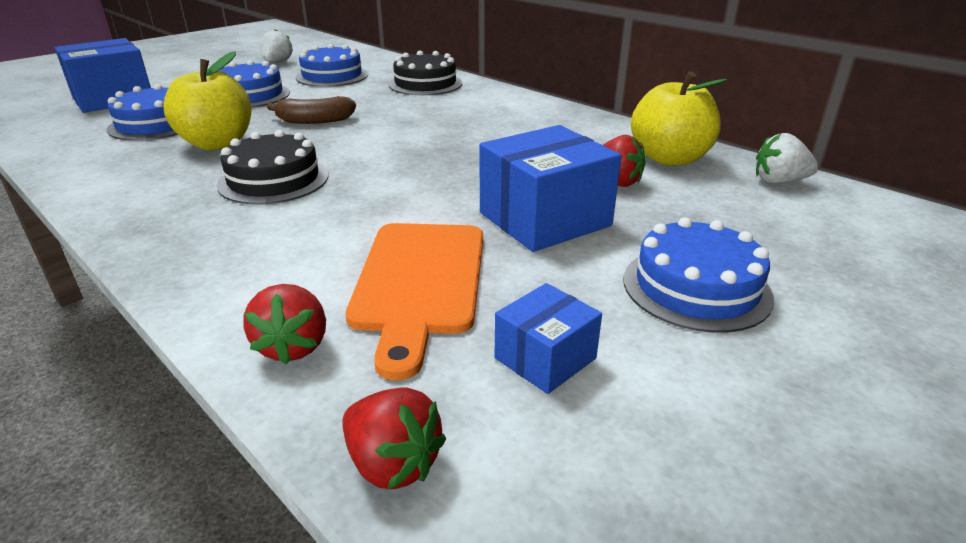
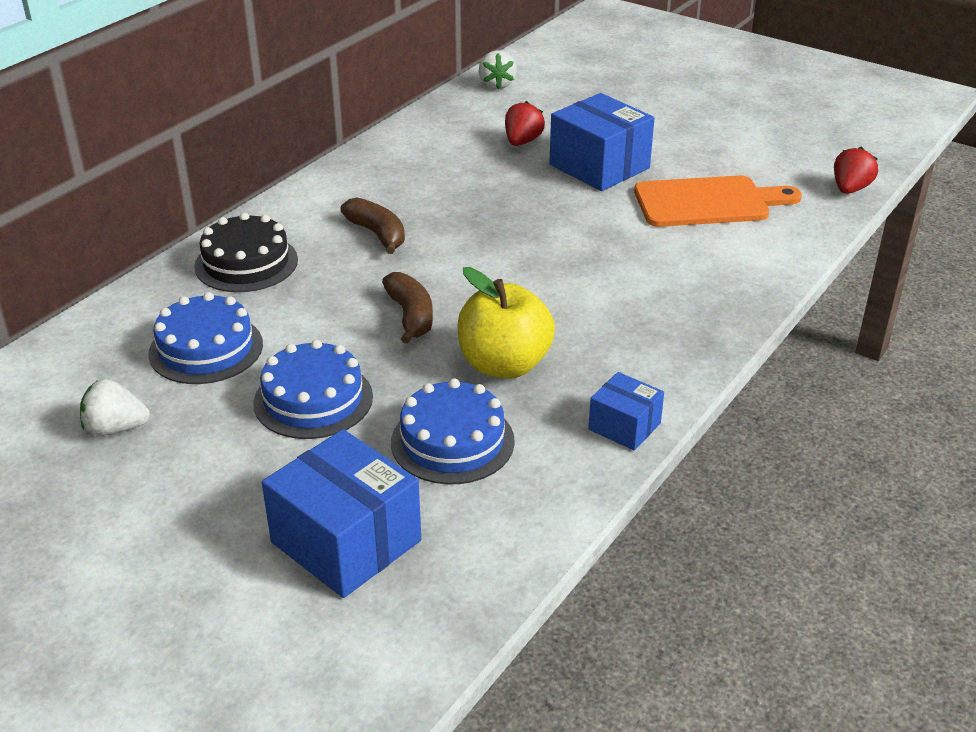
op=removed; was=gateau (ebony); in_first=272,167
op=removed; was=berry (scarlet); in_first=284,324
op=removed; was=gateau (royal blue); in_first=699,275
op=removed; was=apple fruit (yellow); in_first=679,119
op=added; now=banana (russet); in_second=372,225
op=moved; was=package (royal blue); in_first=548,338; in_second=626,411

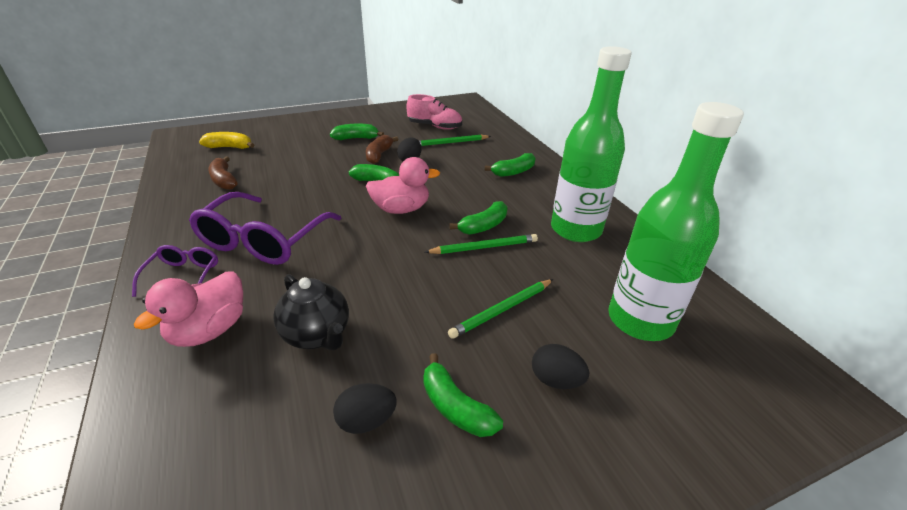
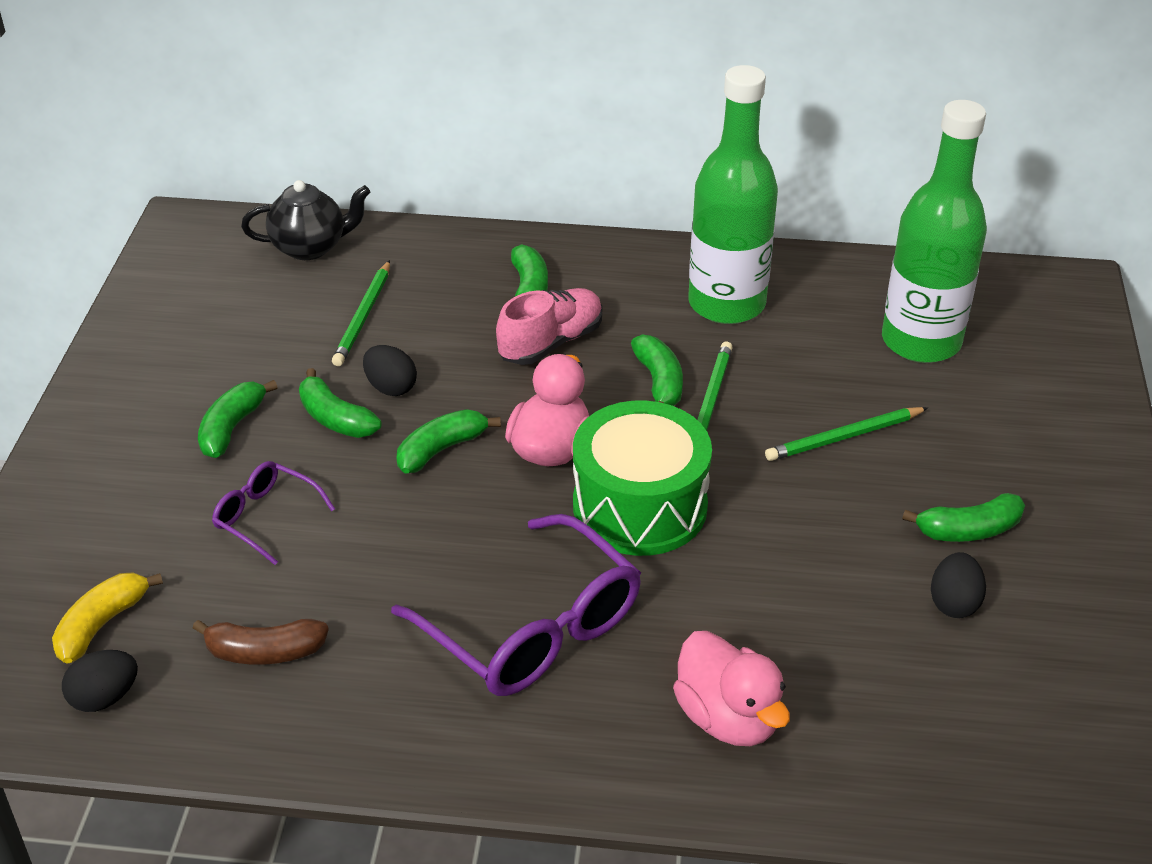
op=added; now=drum (emerald); in_second=642,478
op=moved; was=glasses (purple); in_first=175,271; in_second=273,513
op=moved; was=tea pot (ebony); in_first=311,312; in_second=305,220
op=moved; was=lace-up shoe (rose-pink); in_first=434,112; in_second=549,326
op=moved; was=egg (ebony); in_first=560,366; in_second=100,681
op=recoloured; was=banana (russet); now=banana (emerald); in_first=382,149; in_second=340,403
op=turned; was=wooden pencil (emerald); in_first=500,309; in_second=846,434; clockwise=75

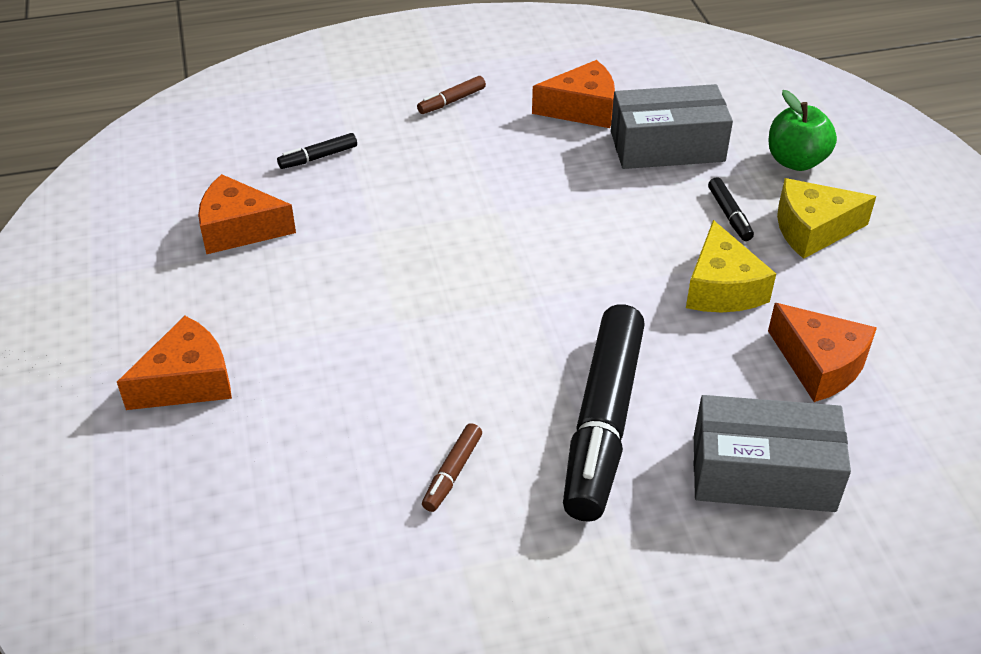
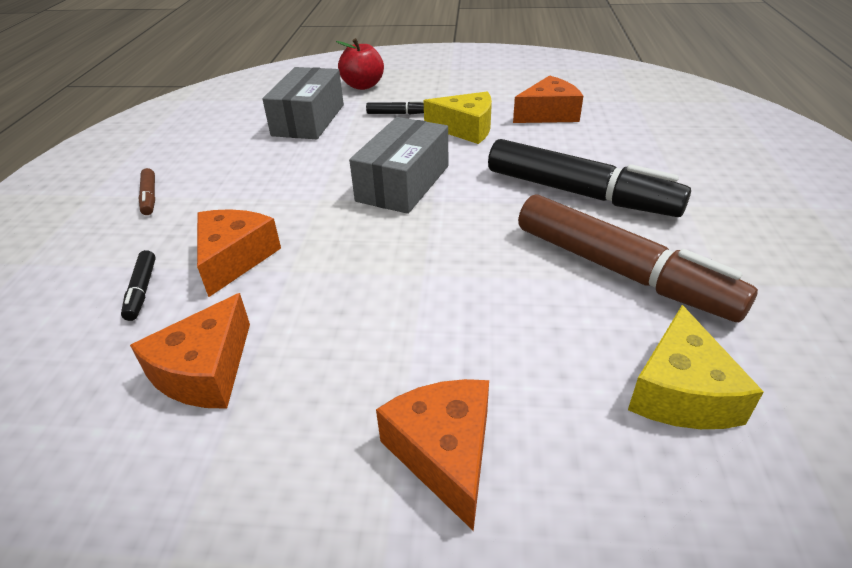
op=moved; was=cheese wedge (orange-coloured); in_first=573,94; in_second=239,253
op=moved; was=package (grey); in_first=772,453; in_second=398,165
op=moved; was=cheese wedge (yellow); in_first=826,218; in_second=696,367
op=recoloured; was=apple fruit (emerald); now=apple fruit (scarlet); in_first=802,130; in_second=360,64
op=resized; was=marker (russet); in_first=452,467; in_second=638,258; ratio=2.48

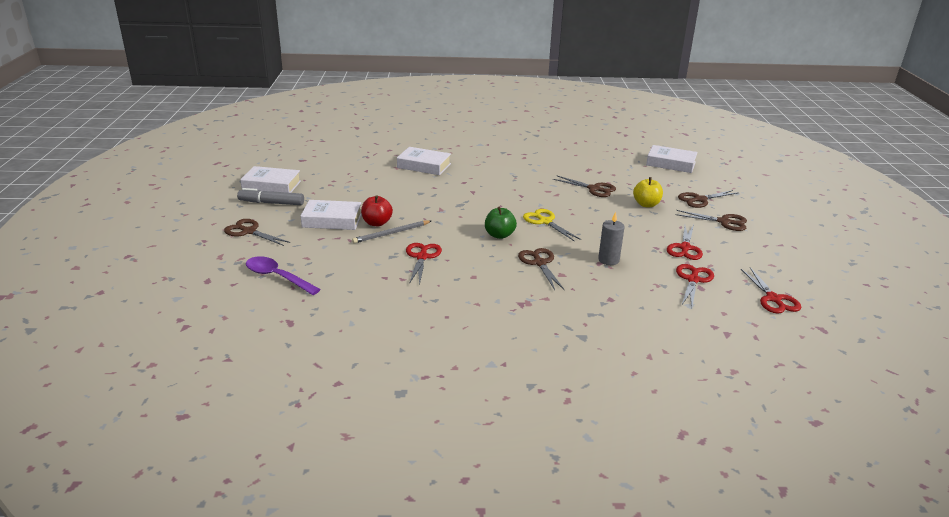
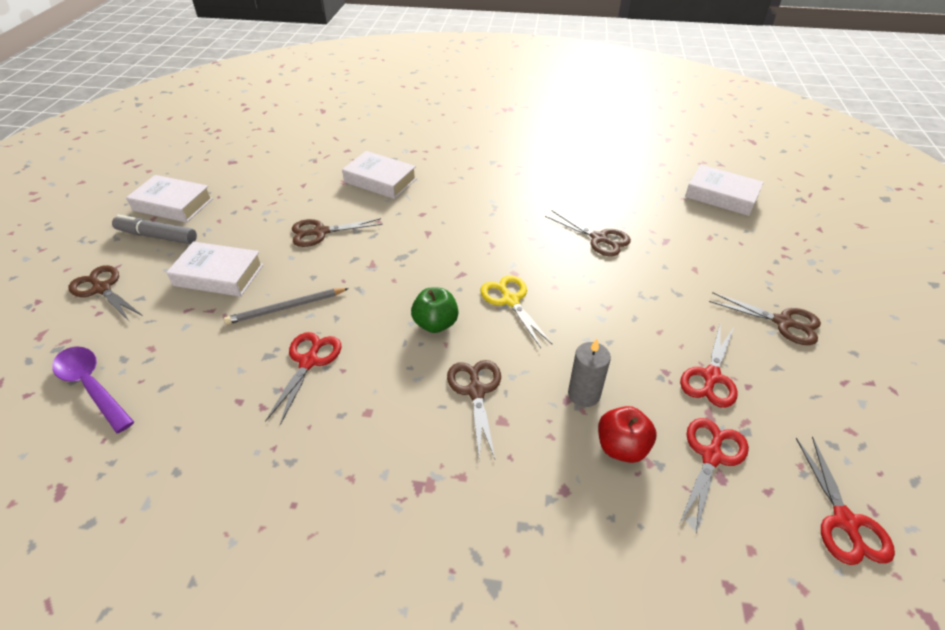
op=removed; was=apple fruit (yellow); in_first=648,192
op=moved; was=apple fruit (scarlet); in_first=377,210; in_second=627,434
op=moved; was=shears (russet); in_first=707,199; in_second=337,232

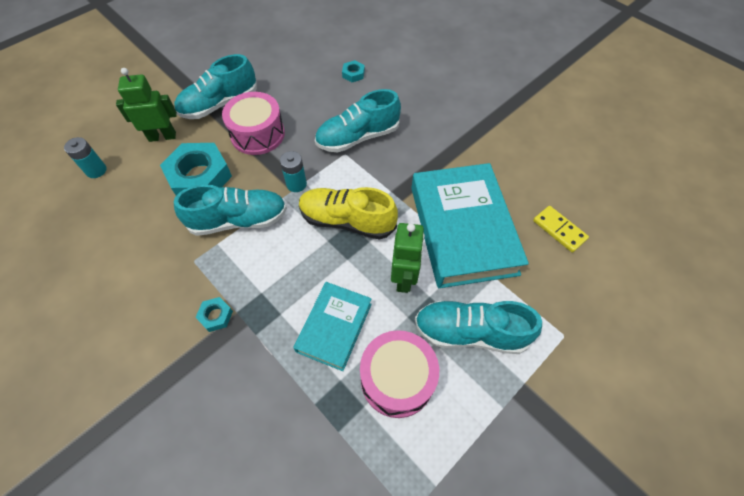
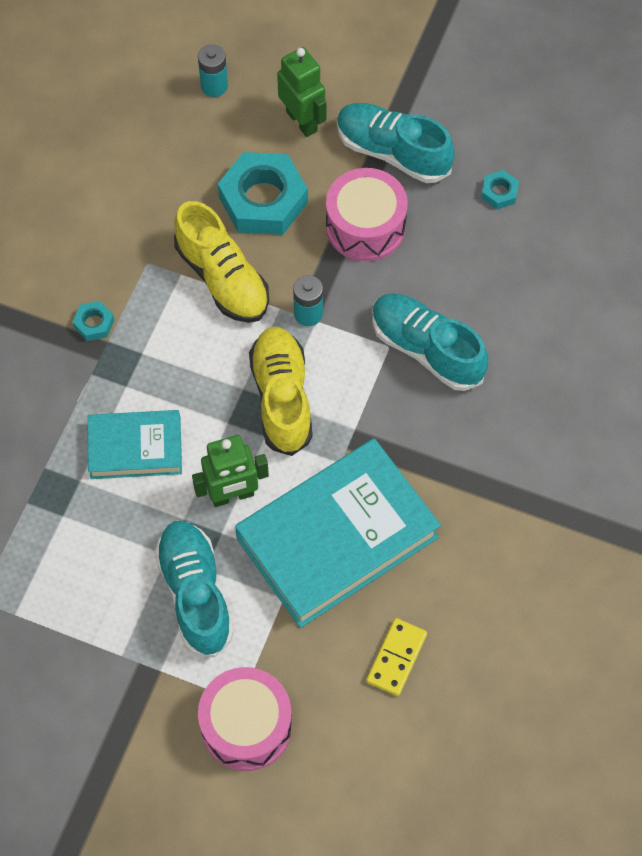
op=moved; was=hexagon nut (teal); in_first=353,71; in_second=500,189
op=moved; was=drum (rose-pink); in_first=399,374; in_second=245,719
op=recoloured; was=lace-up shoe (teal); now=lace-up shoe (yellow); in_first=230,210; in_second=221,262

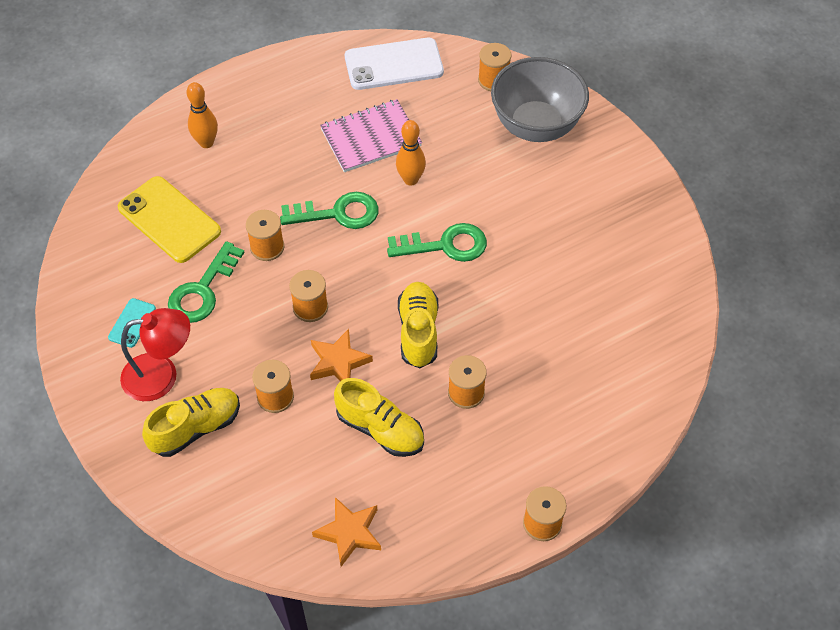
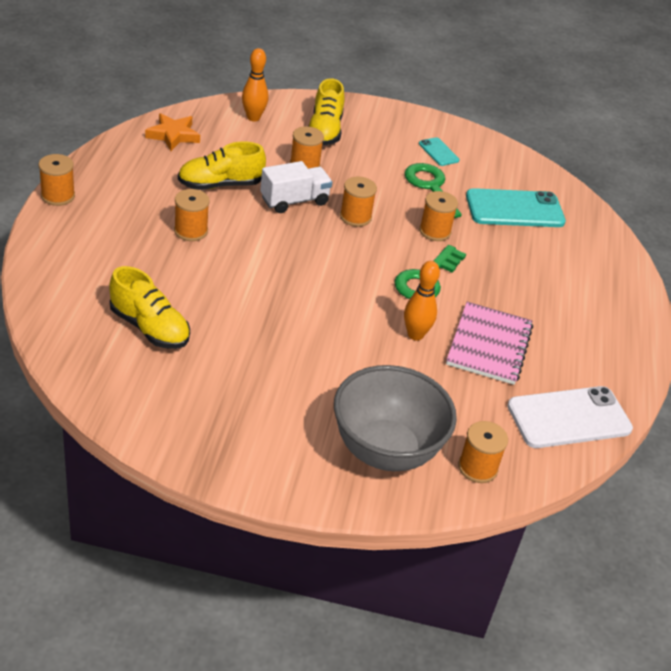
op=removed; was=reading lamp (scarlet); in_first=155,354
op=removed; was=door key (emerald); in_first=437,242
op=moved; was=skittle (orange-coloured); in_first=202,115; in_second=255,85
op=moved; was=lace-up shoe (yellow); in_first=418,325; in_second=149,307
op=replaced; was=star (orange-coloured); now=lorry (snow-white); in_first=341,355; in_second=296,187
op=recoloured; was=phone (yellow); now=phone (teal); in_first=169,219; in_second=516,207
op=turned; was=phone (snow-white); in_first=394,64; in_second=570,417; clockwise=45

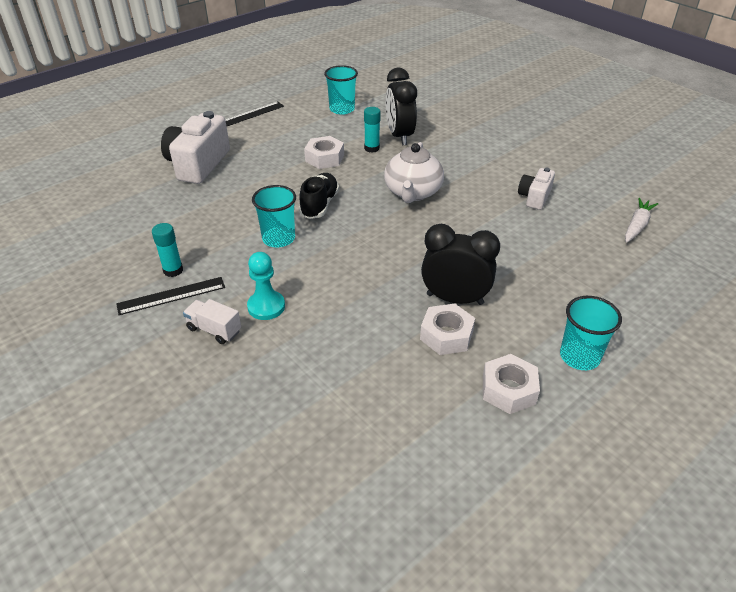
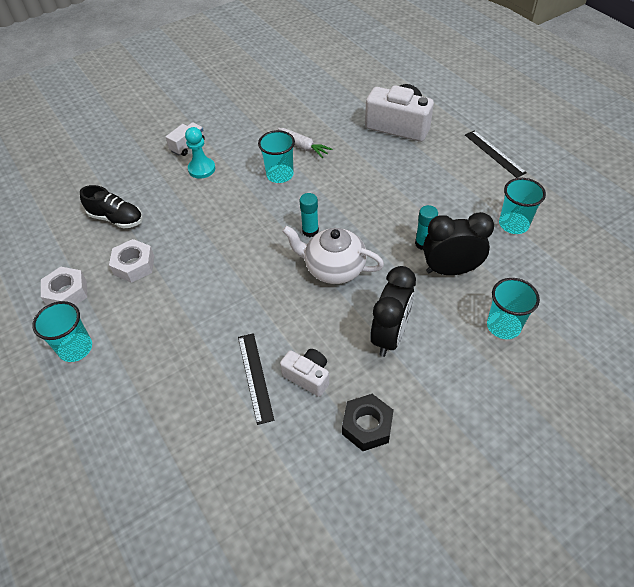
op=removed; was=hexagon nut (snow-white); in_first=324,152
op=added; now=hexagon nut (ebony); in_second=368,422
op=added; now=beaker (teal); in_second=513,308
op=moved; was=ruler (ebony); in_first=170,296; in_second=256,379
op=moved; was=glue stick (teal); in_first=167,250; in_second=309,215
op=moved; was=lace-up shoe (ebony); in_first=319,196; in_second=111,207
op=moved; was=clock (ebony); in_first=460,264; in_second=393,311
op=moved; was=carrot (snow-white); in_first=642,220; in_second=305,143

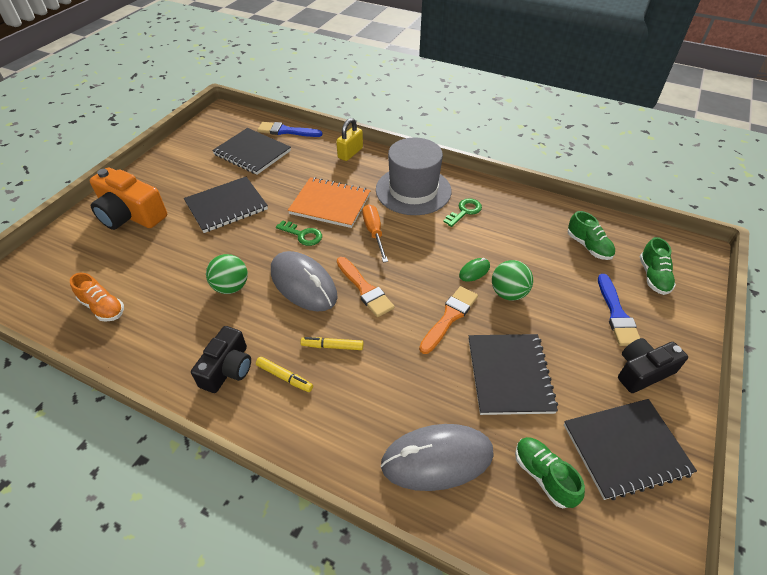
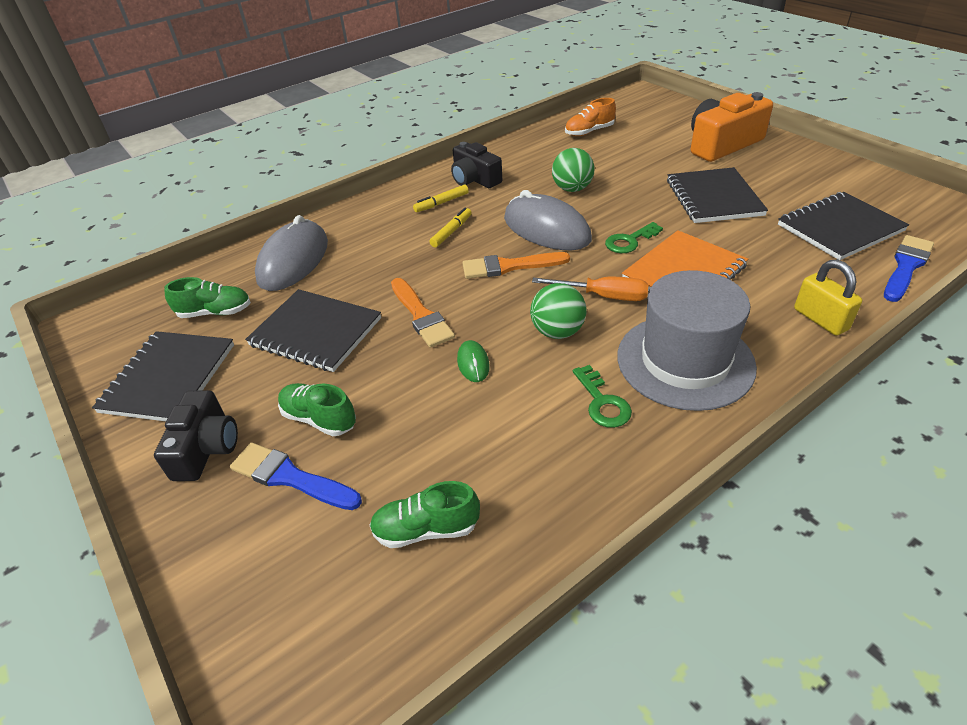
op=moved; was=play ball (emerald); in_first=512,280; in_second=558,311
op=moved; was=lace-up shoe (emerald); in_first=658,266; in_second=317,409
op=turned; was=computer mouse (grey); in_first=304,281; in_second=548,220; clockwise=60

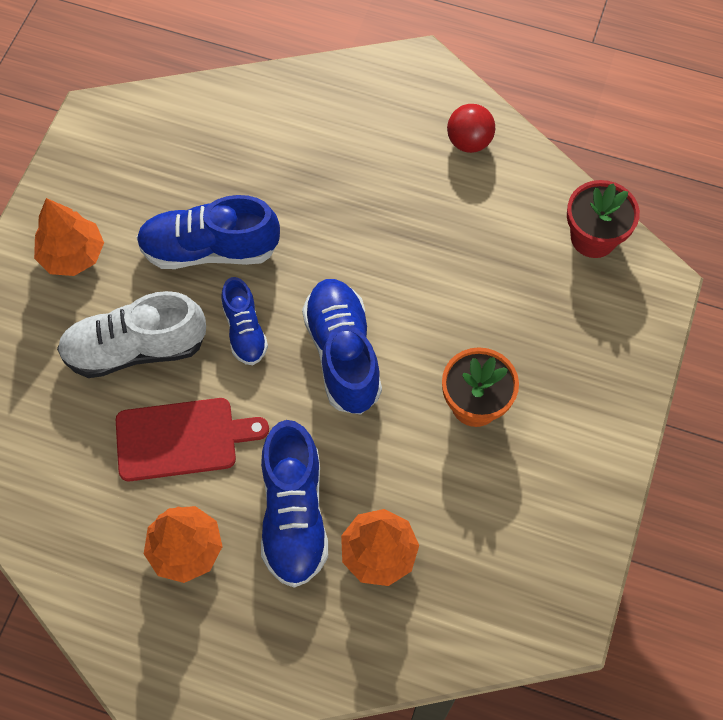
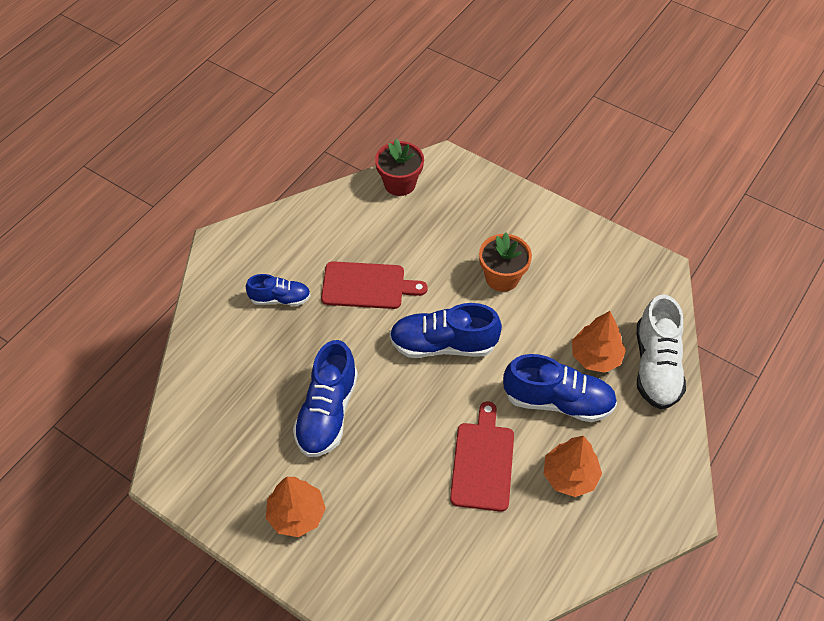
op=removed; was=play ball (scarlet); in_first=471,128
op=added; now=cutting board (scarlet); in_second=374,285
op=moved; was=lace-up shoe (snow-white); in_first=131,334; in_second=661,351
op=moved; was=lace-up shoe (royal blue); in_first=244,321; in_second=278,290

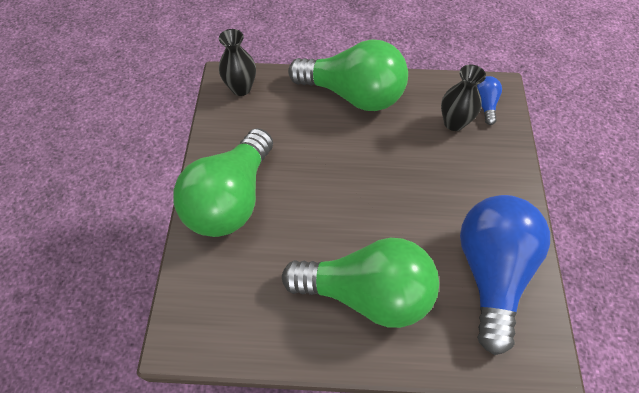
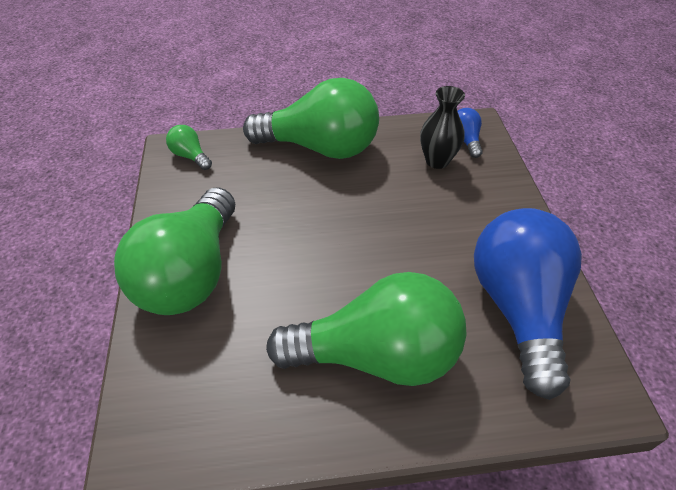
op=replaced; was=tall vase (ebony); now=lightbulb (emerald); in_first=237,62; in_second=189,147

